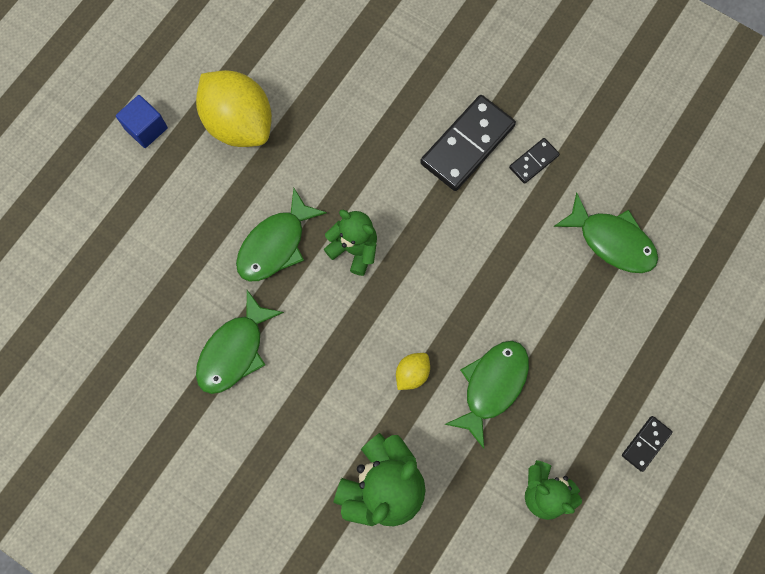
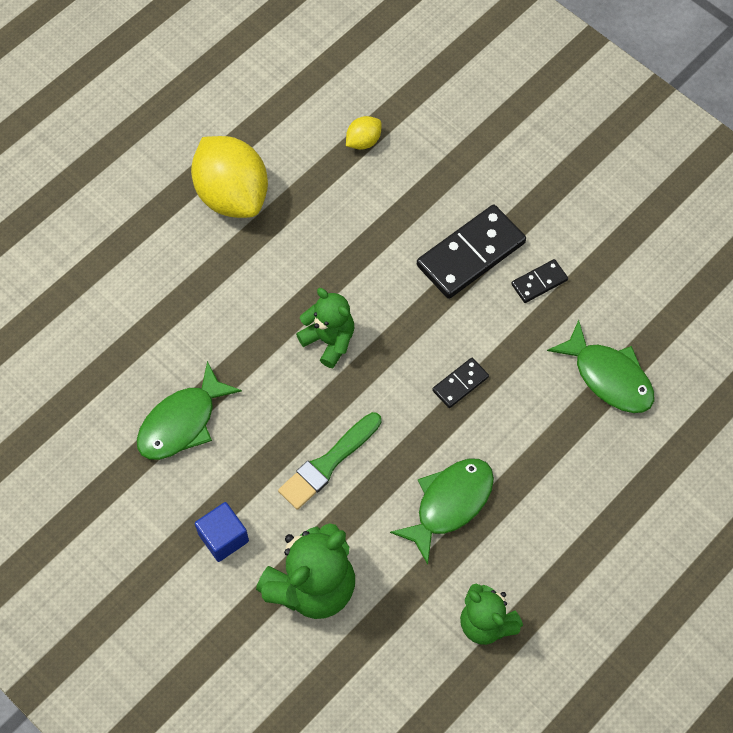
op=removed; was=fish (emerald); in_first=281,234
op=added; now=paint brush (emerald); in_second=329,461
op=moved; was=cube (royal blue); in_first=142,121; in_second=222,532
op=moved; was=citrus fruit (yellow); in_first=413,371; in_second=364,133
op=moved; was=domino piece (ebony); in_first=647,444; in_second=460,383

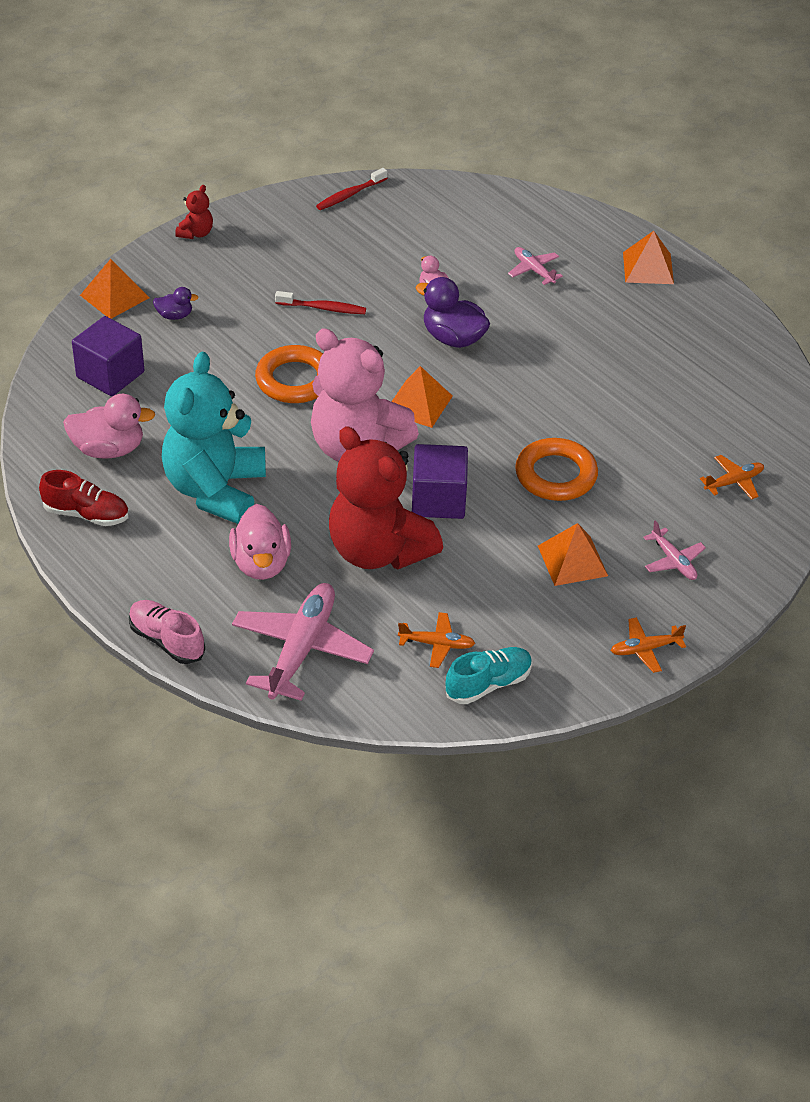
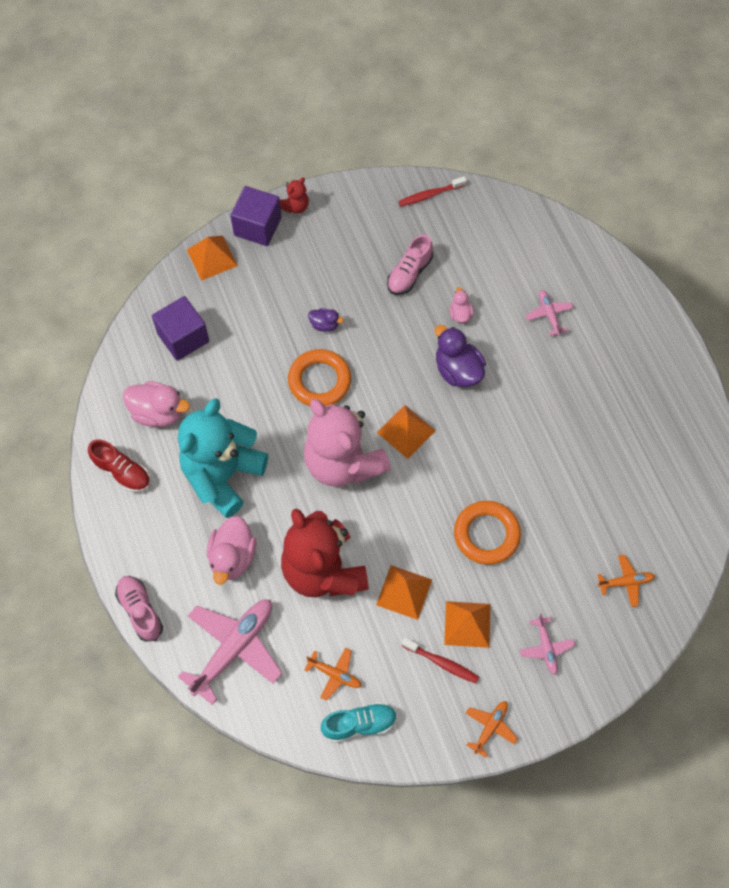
op=added; now=lace-up shoe (rose-pink); in_second=410,265
op=moved; was=duck (purple); in_first=176,303; in_second=326,320
op=moved; was=dental brush (scarlet); in_first=320,302; in_second=440,661
op=moved; was=cube (purple); in_first=440,481; in_second=255,216
op=moved; was=pyramid (orange-coloured); in_first=648,257; in_second=404,592
op=turned; was=plane (orange-coloured); in_first=648,645; in_second=492,729; clockwise=120

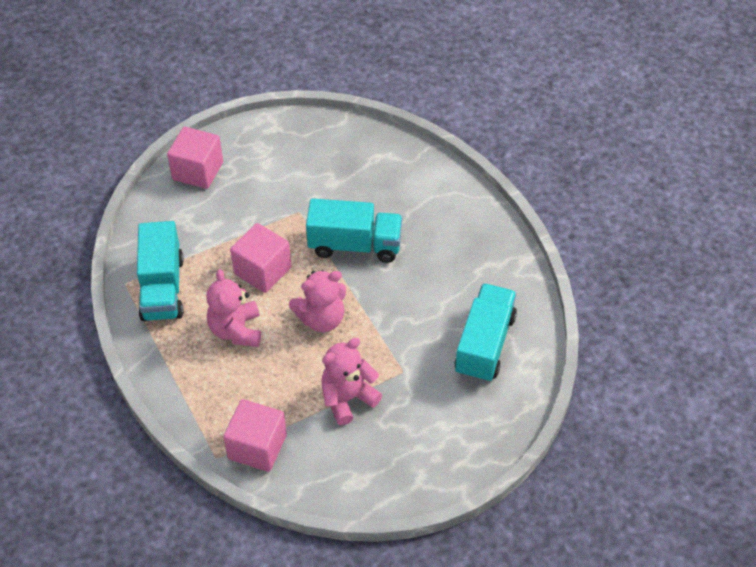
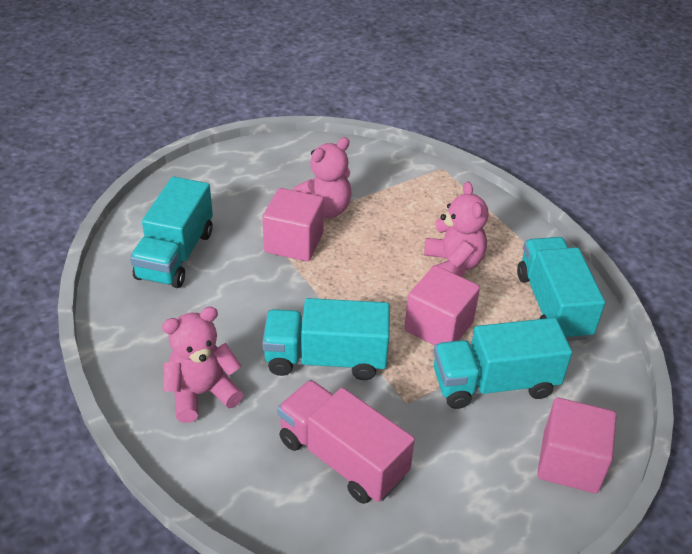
op=added; now=lorry (rose-pink); in_second=346,442
op=added; now=lorry (teal); in_second=503,363
op=moved; was=cube (rose-pink); in_first=255,435; in_second=293,225
op=moved; was=teddy (rose-pink); in_first=317,301; in_second=202,365

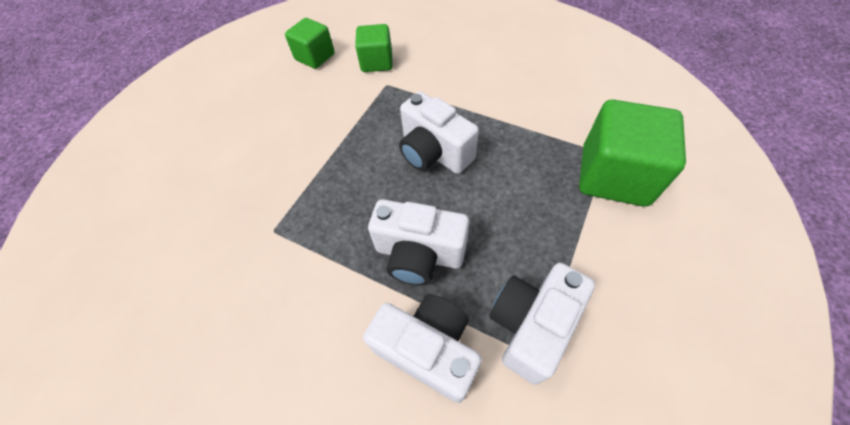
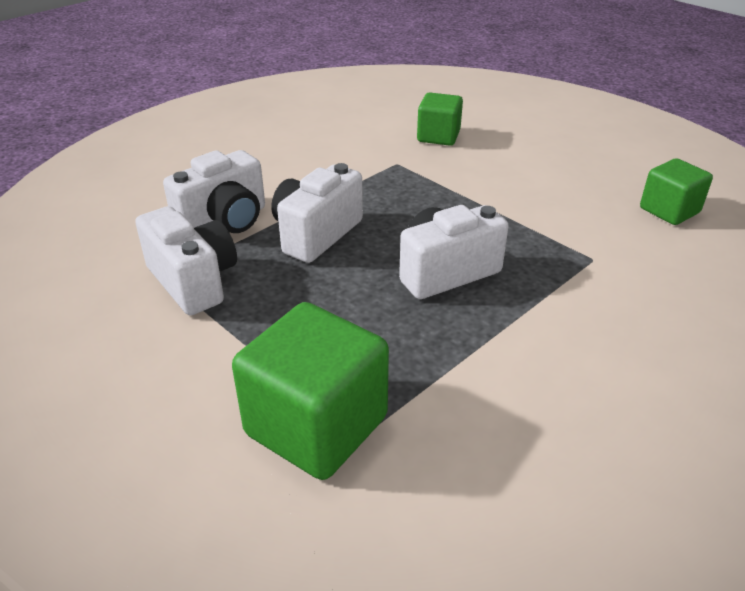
op=moved; was=cube (emerald); in_first=374,48; in_second=440,119

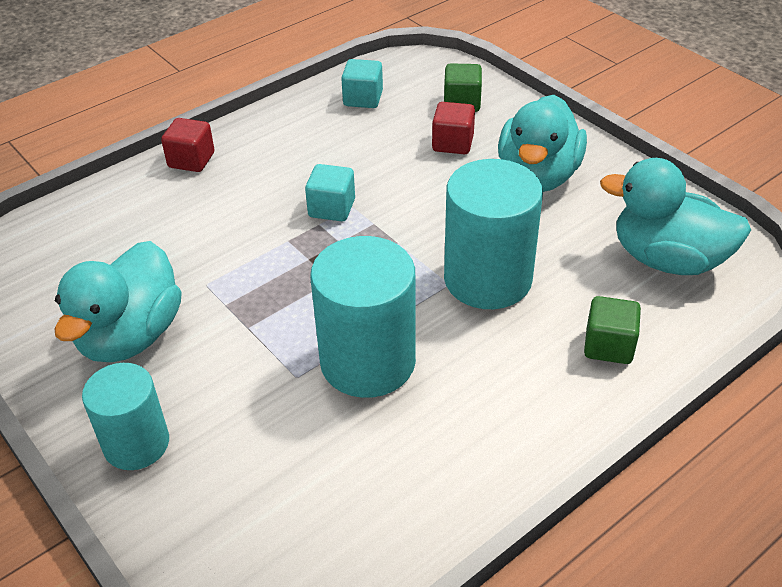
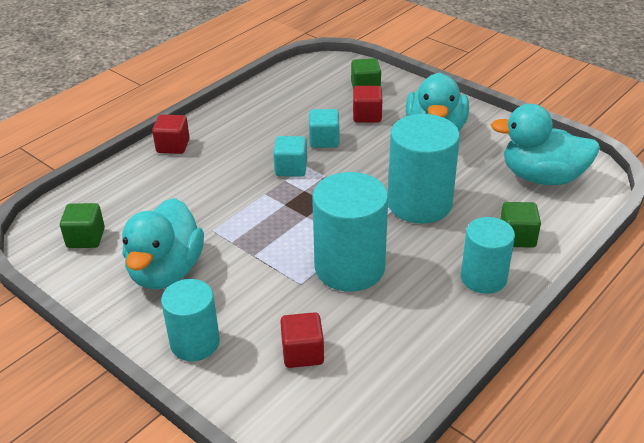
op=added; now=cube (emerald); in_second=82,225
op=added; now=cube (scarlet); in_second=302,340
op=added; now=solid cylinder (teal); in_second=488,255
op=moved; was=cube (teal); in_first=362,83; in_second=324,128

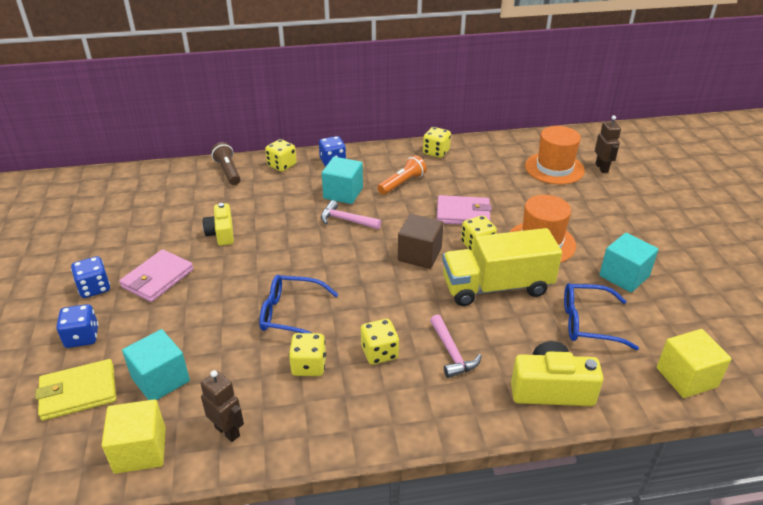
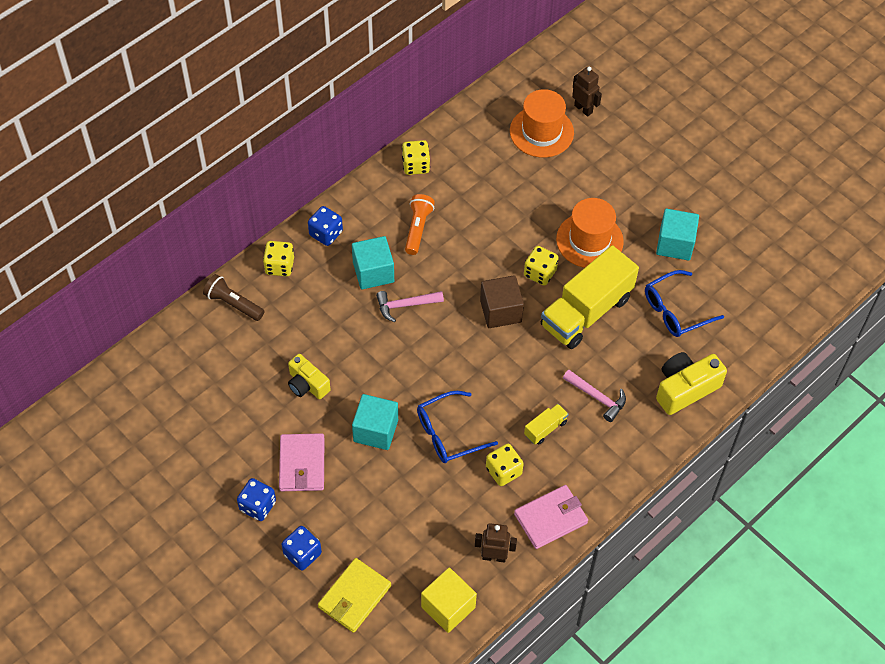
op=removed; was=cube (yellow); in_first=694,363
op=moved; was=cube (teal); in_first=156,364; in_second=375,422
op=moved; was=wallet (rose-pink); in_first=464,210; in_second=551,517
op=replaced; was=game die (yellow); now=lorry (yellow); in_first=380,342; in_second=546,424

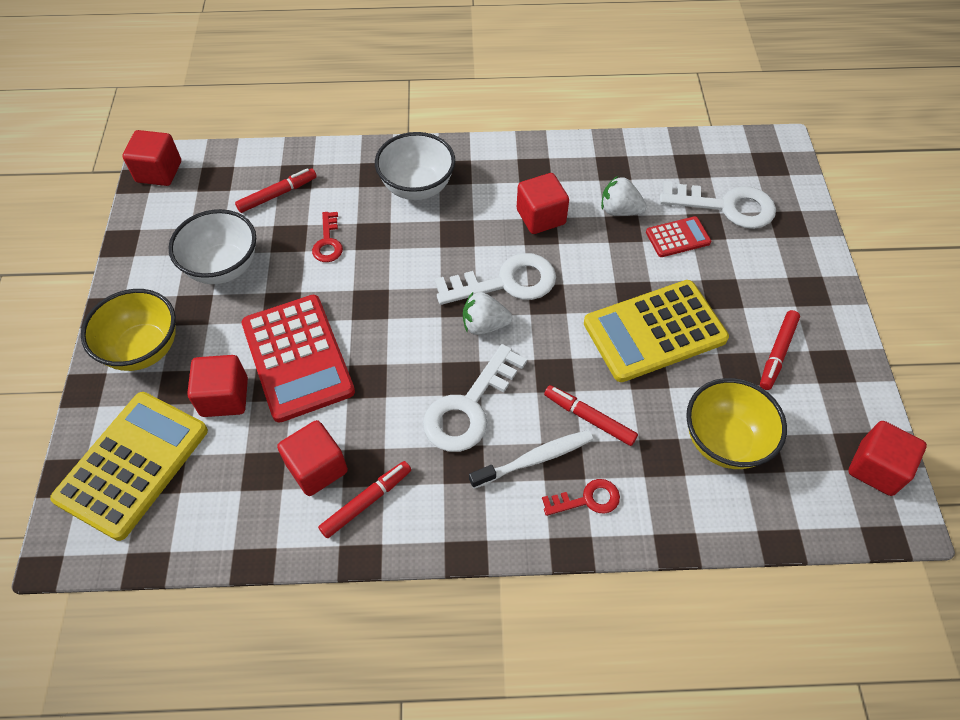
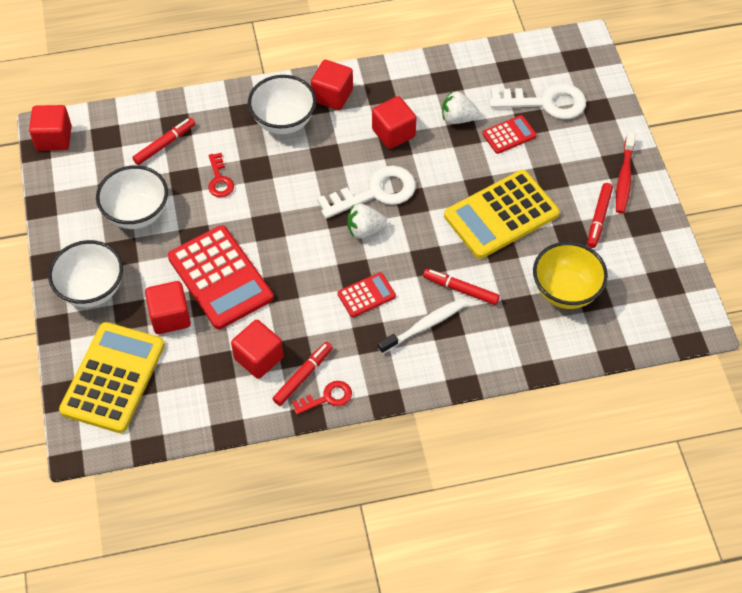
op=added; now=dental brush (scarlet); in_second=626,172
op=moved; was=door key (scarlet); in_first=581,497; in_second=322,398
op=moved; was=cube (scarlet); in_first=887,458; in_second=332,85
op=replaced; was=door key (snow-white); now=pocket calculator (scarlet); in_first=475,398; in_second=367,294
op=recoloured; was=bowl (yellow); now=bowl (snow-white); in_first=128,330; in_second=85,274

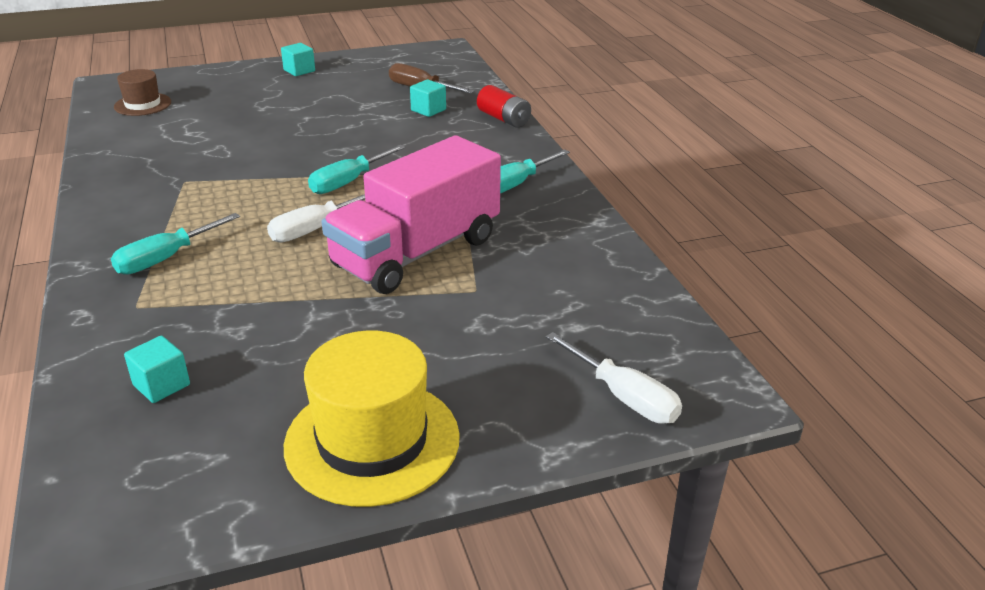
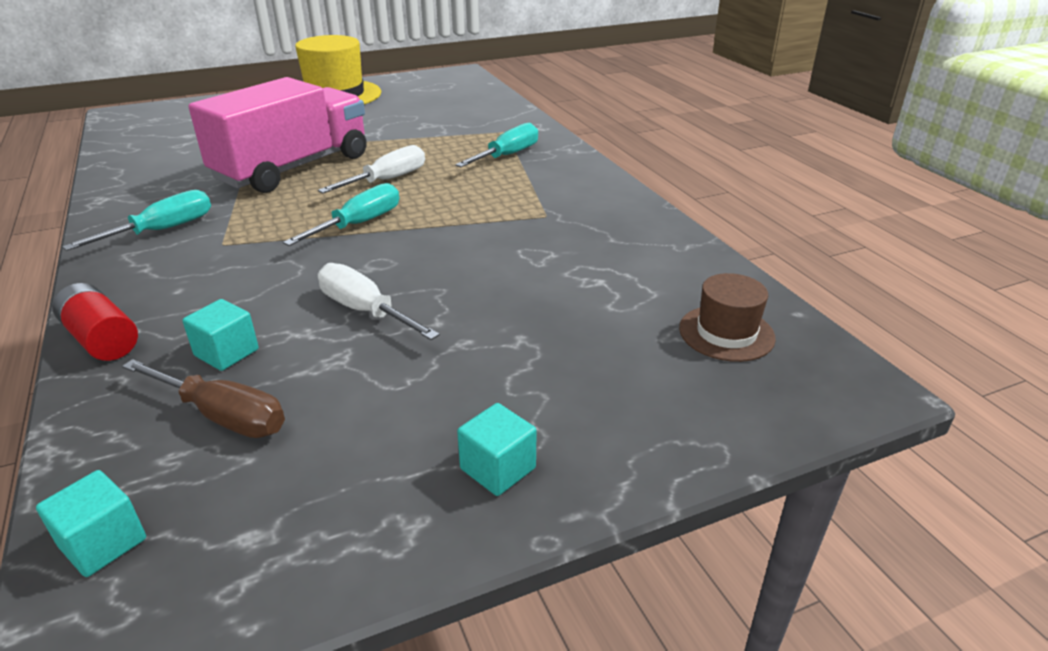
op=moved; was=cube (teal); in_first=157,369; in_second=91,523
op=moved; was=screwdriver (snow-white); in_first=614,378; in_second=379,301

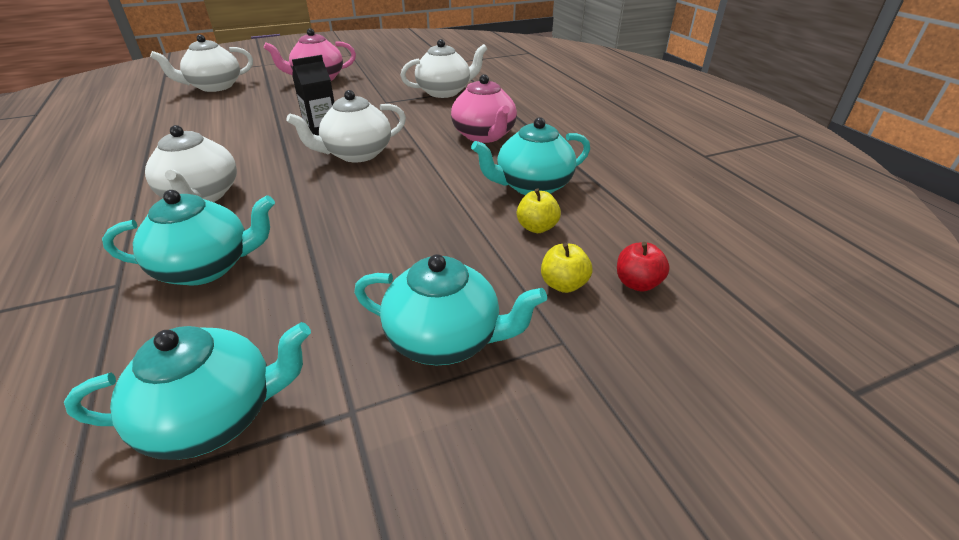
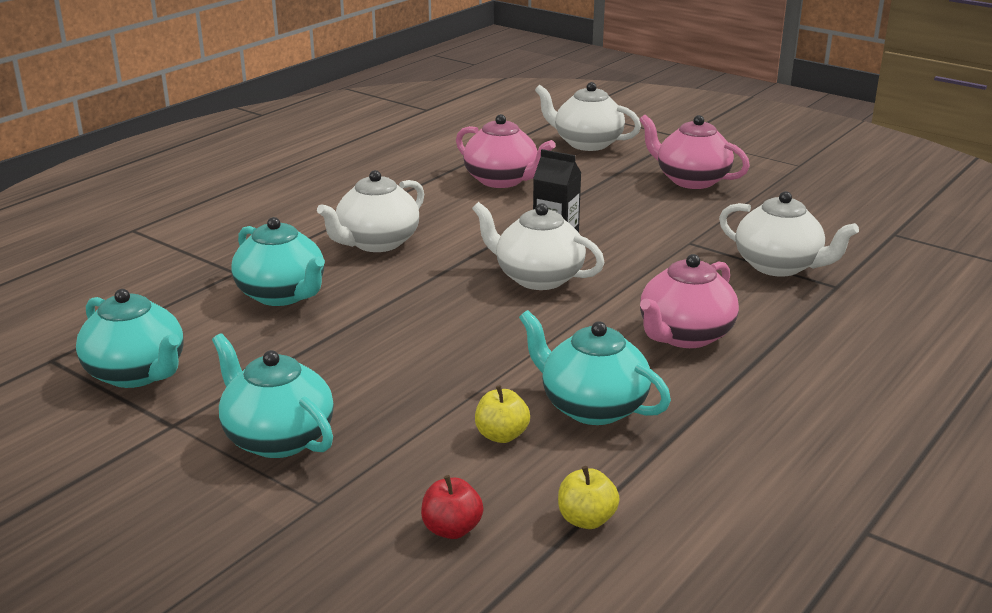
op=added; now=tea pot (rose-pink); in_second=506,151
op=moved; was=apple fruit (yellow); in_first=567,268; in_second=589,497
op=turned; was=tea pot (teal); in_first=450,309; in_second=273,396; clockwise=150

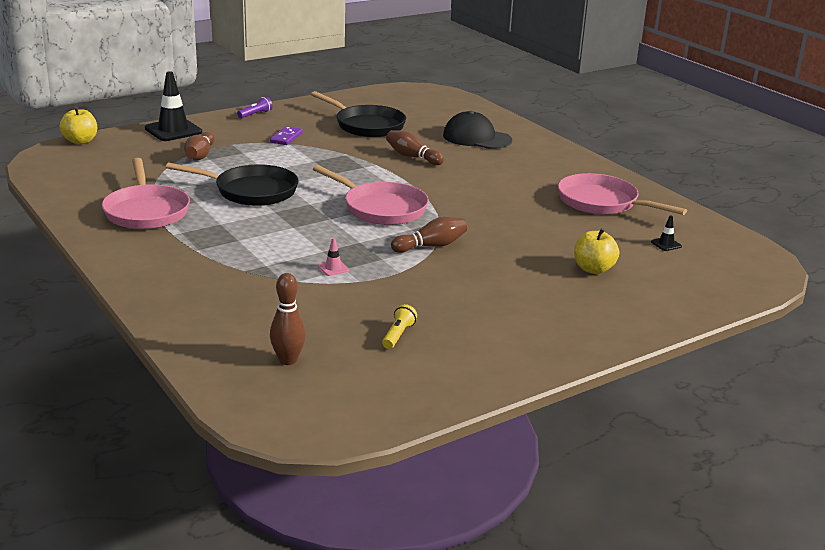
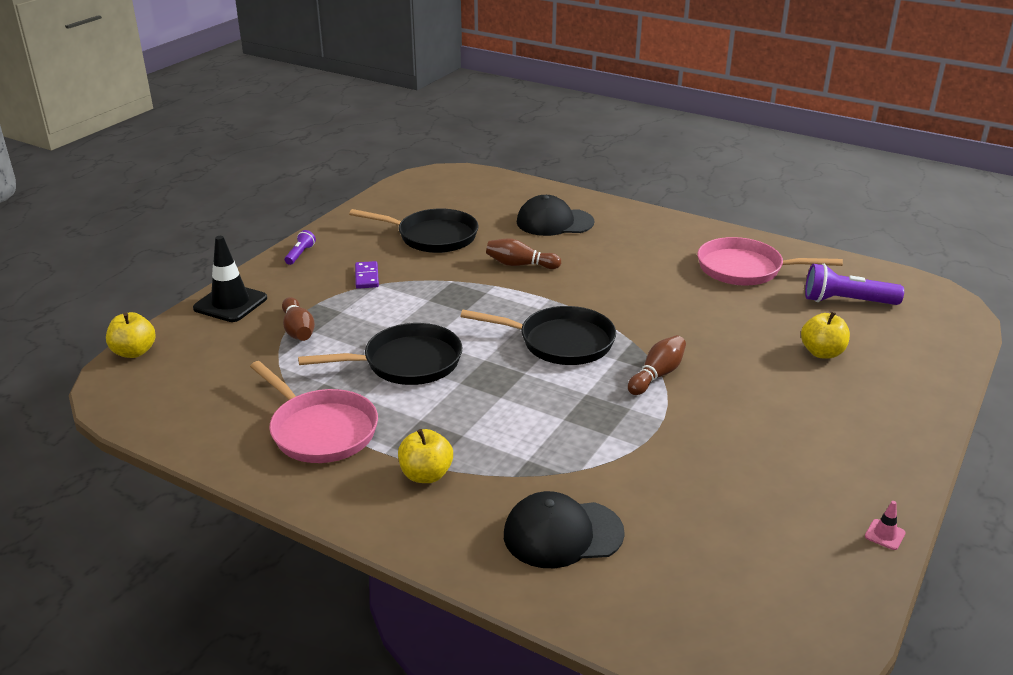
op=removed; was=skittle (russet); in_first=288,319
op=removed; was=flashlight (yellow); in_first=399,326
op=added; now=apple fruit (yellow); in_second=425,456
op=added; now=cap (ebony); in_second=564,529
op=moved; was=traffic cone (rose-pink); in_first=333,257; in_second=885,525
op=replaced; was=traffic cone (ebony); now=flashlight (purple); in_first=666,233; in_second=854,284
op=recoloured; was=skillet (rose-pink); now=skillet (ebony); in_first=371,195; in_second=538,335

